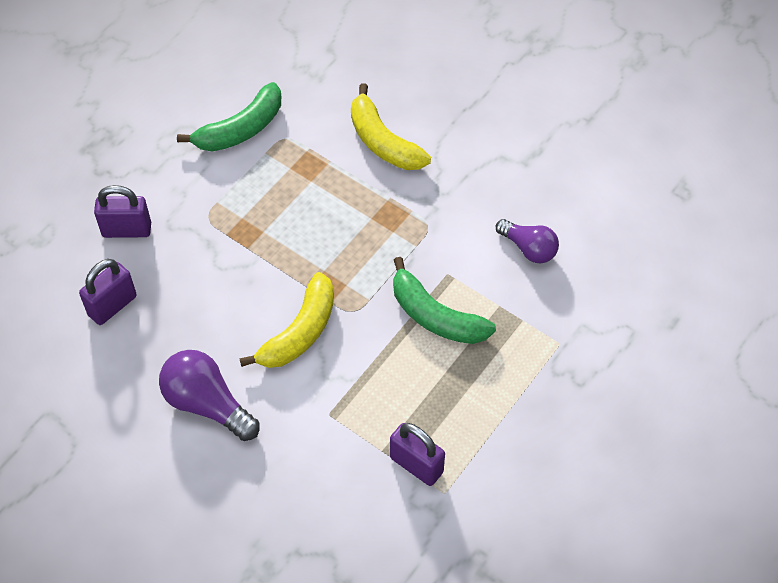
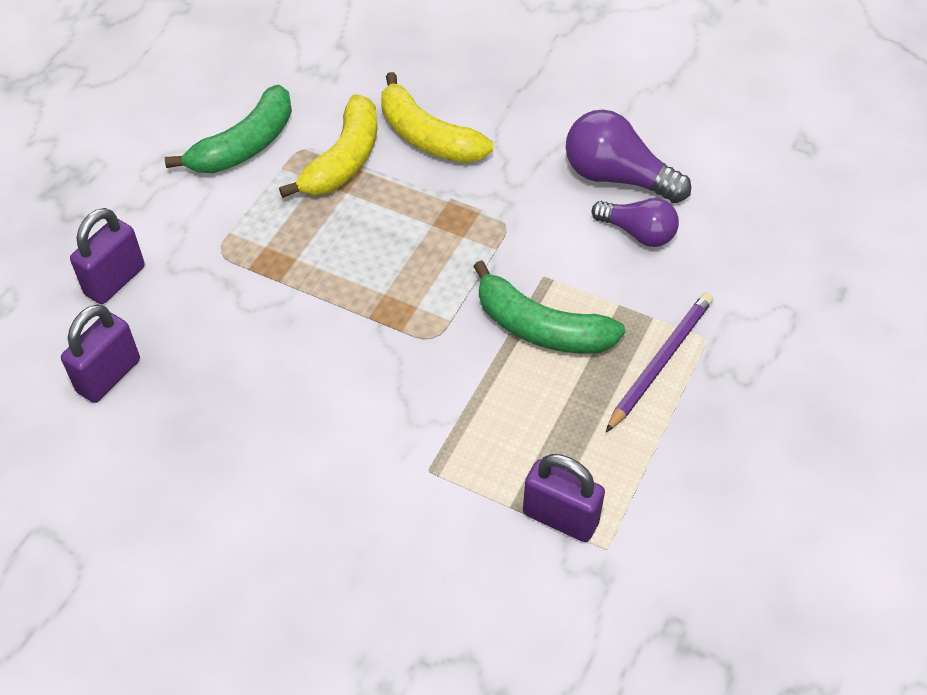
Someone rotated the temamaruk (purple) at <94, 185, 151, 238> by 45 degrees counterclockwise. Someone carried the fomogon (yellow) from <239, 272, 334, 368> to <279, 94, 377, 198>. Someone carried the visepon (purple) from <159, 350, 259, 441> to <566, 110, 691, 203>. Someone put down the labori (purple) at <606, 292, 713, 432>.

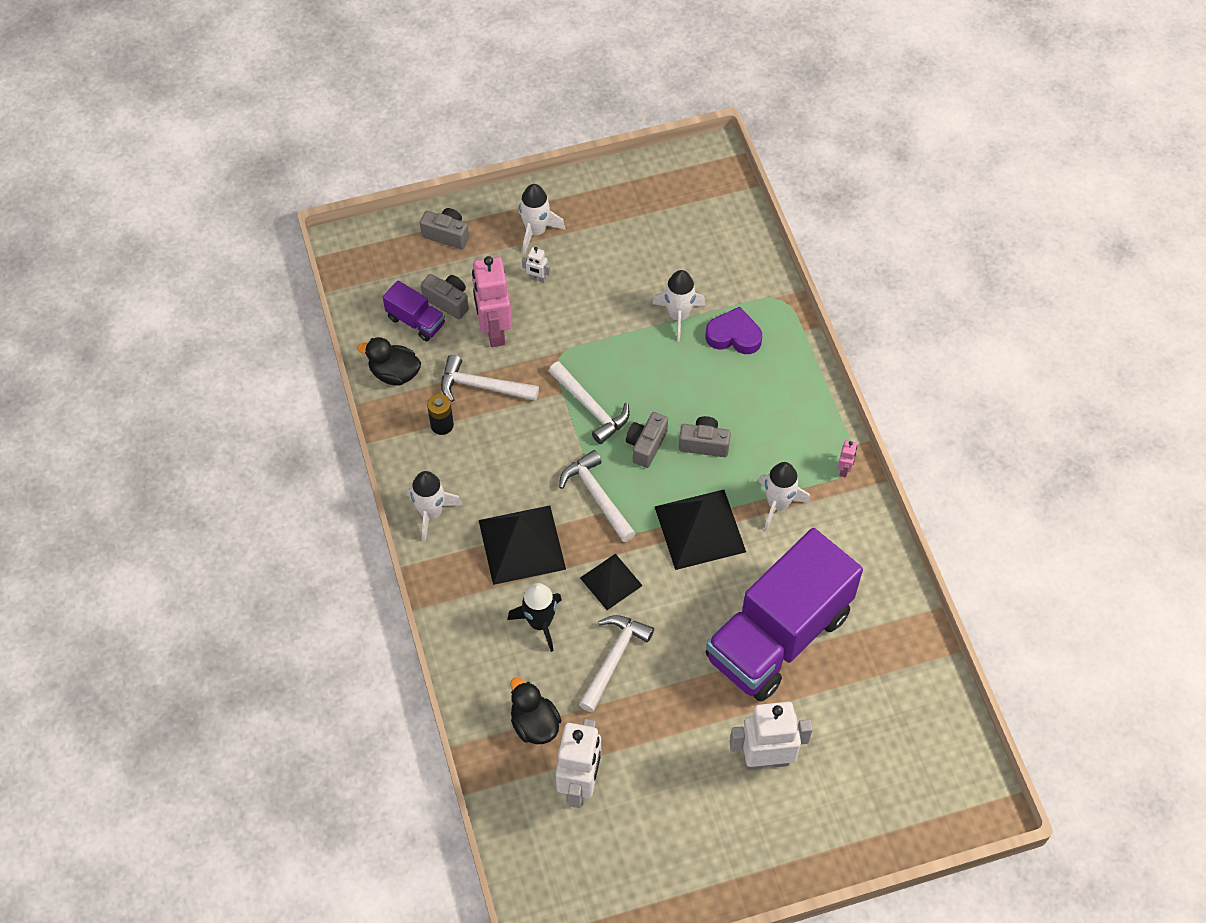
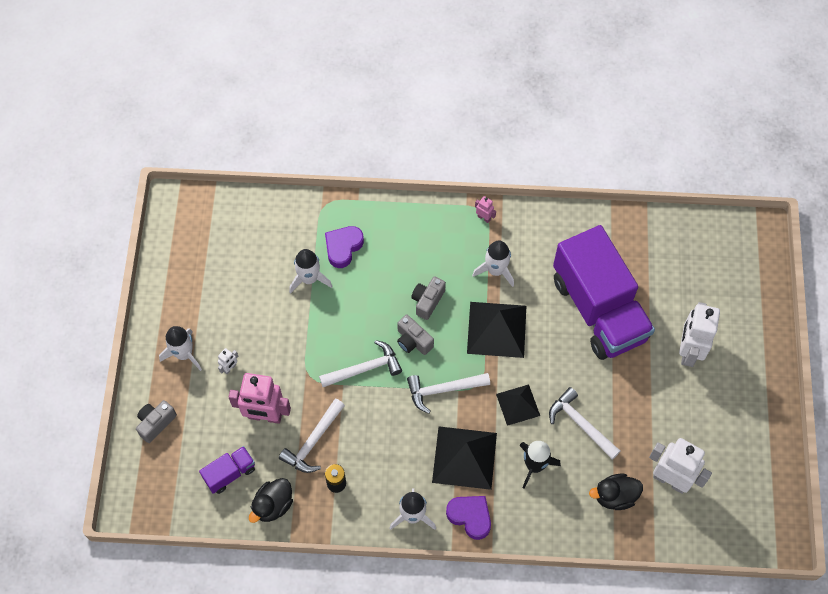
Someone put down the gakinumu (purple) at <446, 496, 491, 540>. Someone took away the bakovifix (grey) at <421, 274, 469, 319>.

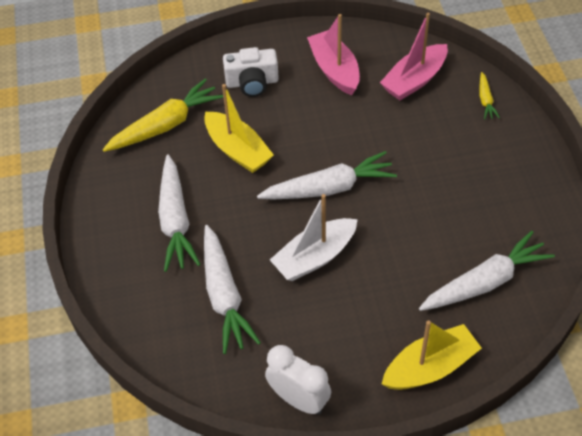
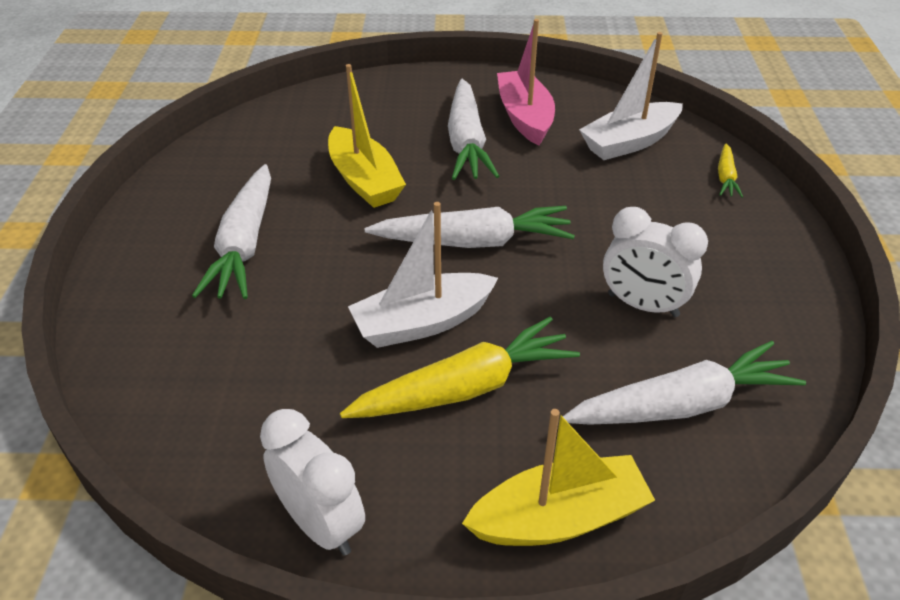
Someone carried the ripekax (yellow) from <103, 78, 223, 152> to <340, 317, 580, 418>. Someone carried the ripekax (white) from <204, 225, 261, 354> to <448, 79, 499, 180>. Someone repainted the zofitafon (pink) at <380, 13, 448, 100>, which became the zofitafon (white) at <579, 32, 683, 160>. Someone put down the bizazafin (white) at <603, 207, 708, 317>. Someone took away the bakovifix (white) at <223, 47, 279, 97>.

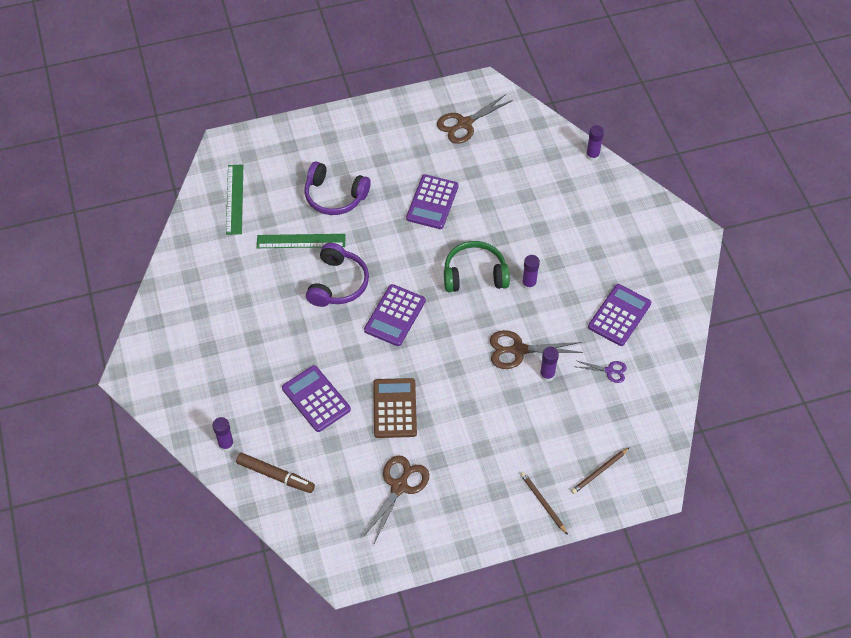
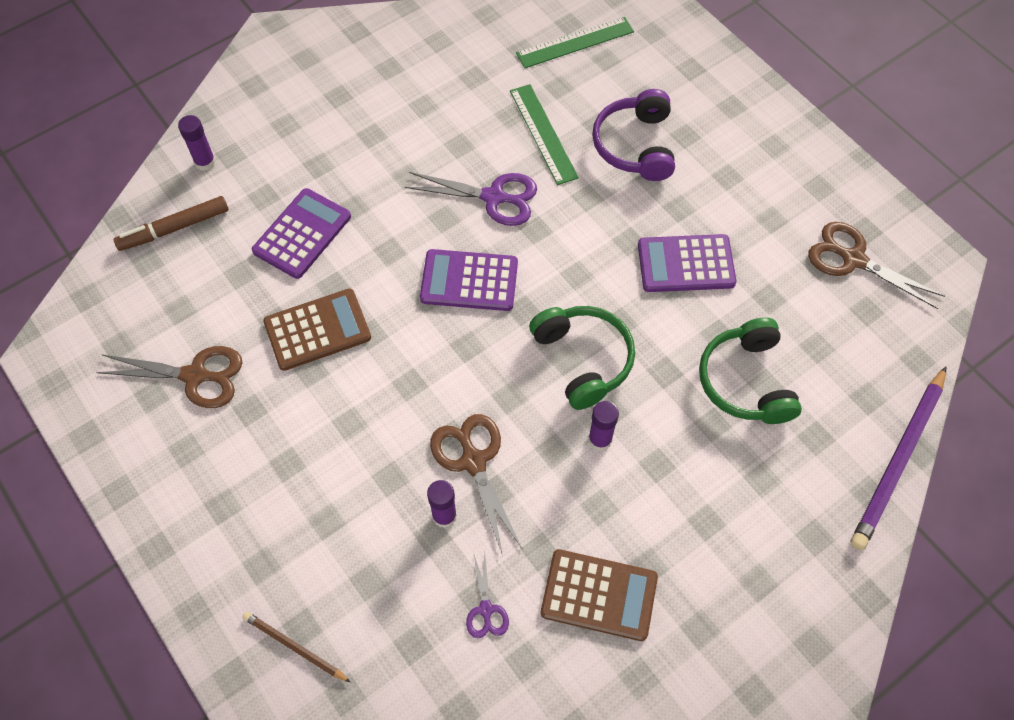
Someone rotated the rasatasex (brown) at <236, 453, 315, 493> by 60 degrees clockwise. Someone swapped the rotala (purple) at <306, 243, 369, 307> for the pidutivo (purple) at <405, 172, 537, 226>. Someone repainted the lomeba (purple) at <588, 284, 651, 346>, which became the lomeba (brown) at <541, 549, 658, 641>. Someone put down the rotala (green) at <699, 317, 802, 424>. Someone swapped the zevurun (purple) at <586, 125, 604, 161> for the labori (purple) at <850, 366, 946, 550>. Someone took away the labori (brown) at <520, 472, 568, 535>.

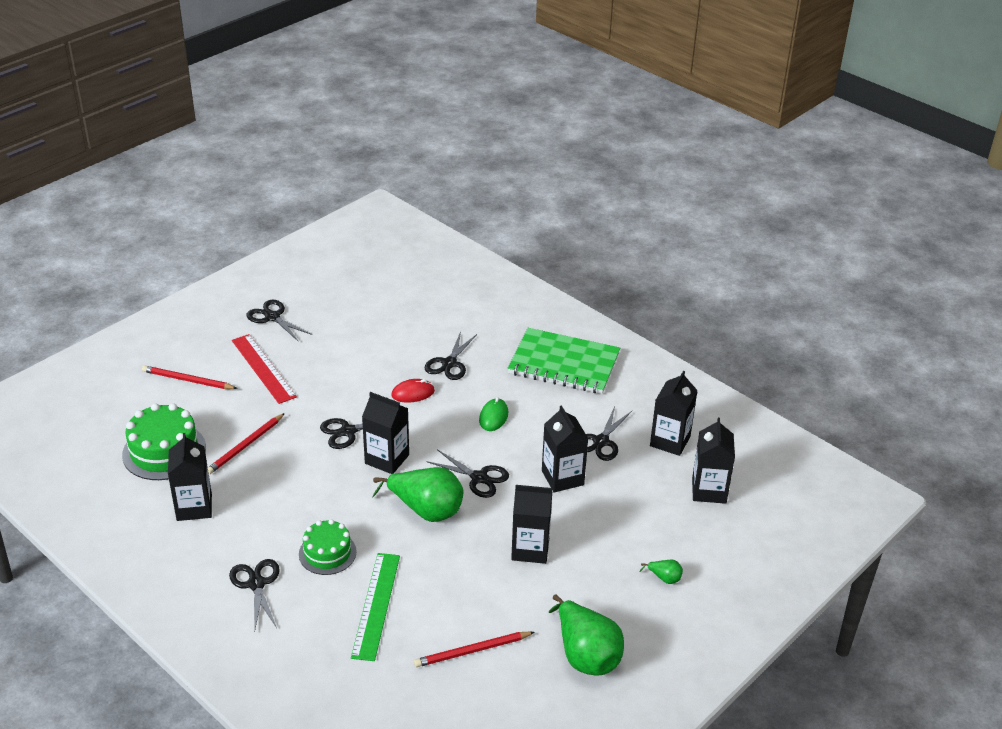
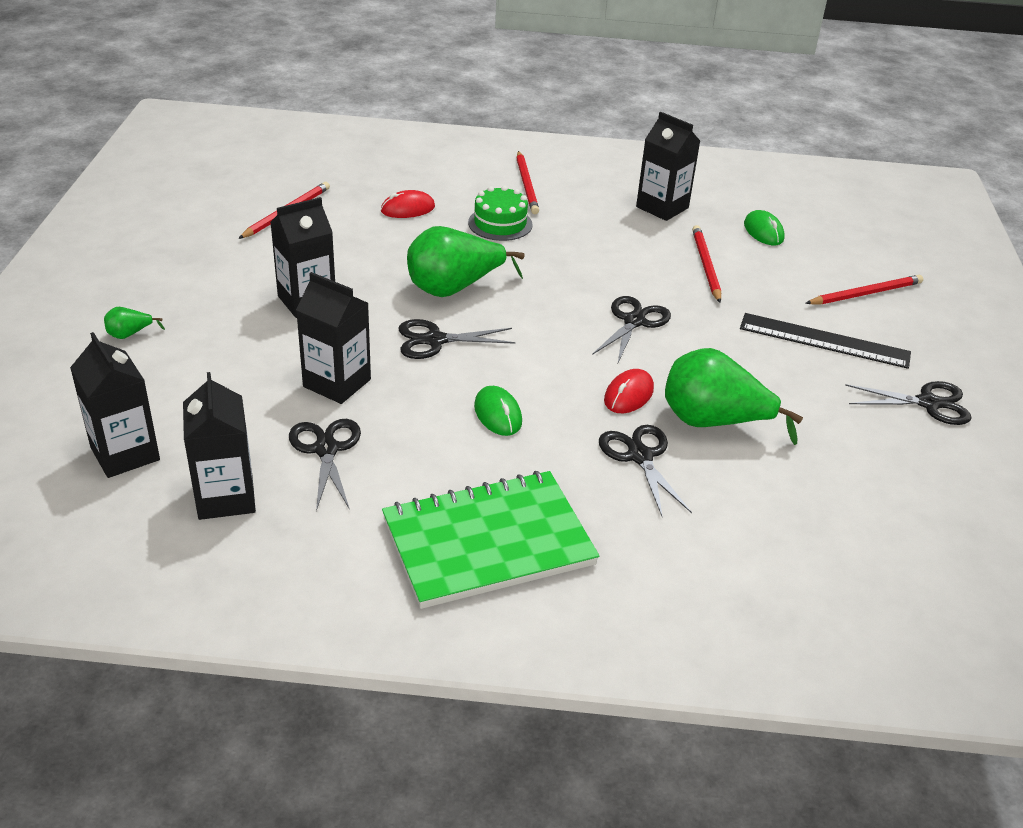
Someone swapped the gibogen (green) at <351, 553, 400, 661> for the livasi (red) at <381, 190, 435, 218>. Someone swapped the pidutivo (black) at <229, 559, 280, 629> for the labori (red) at <517, 151, 539, 214>. Someone carried the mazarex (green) from <549, 594, 624, 676> to <665, 348, 803, 445>. Someone repainted the gibogen (red) at <232, 334, 297, 404>, which became the gibogen (black) at <740, 313, 911, 369>. Someone swapped the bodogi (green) at <122, 403, 206, 480> for the livasi (green) at <744, 210, 785, 245>. Someone took away the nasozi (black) at <362, 392, 409, 474>.

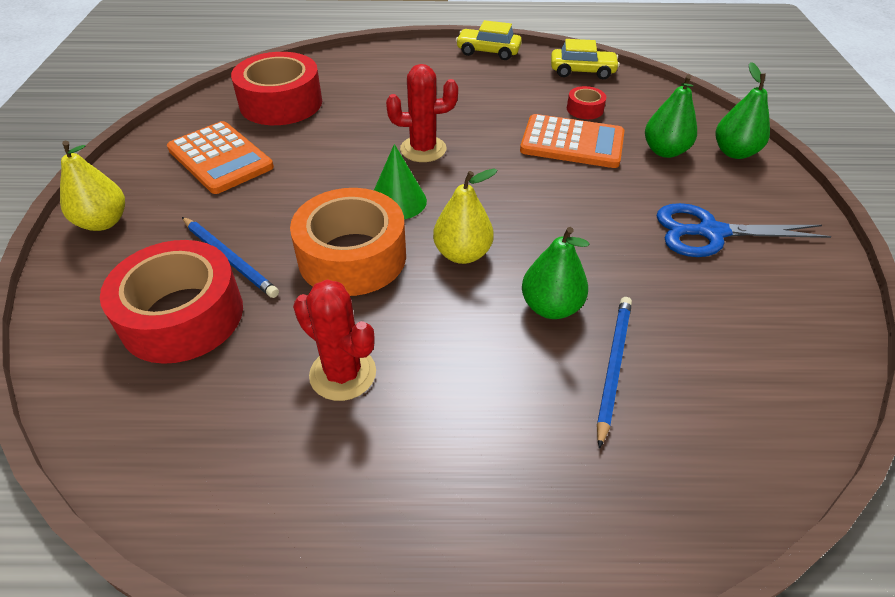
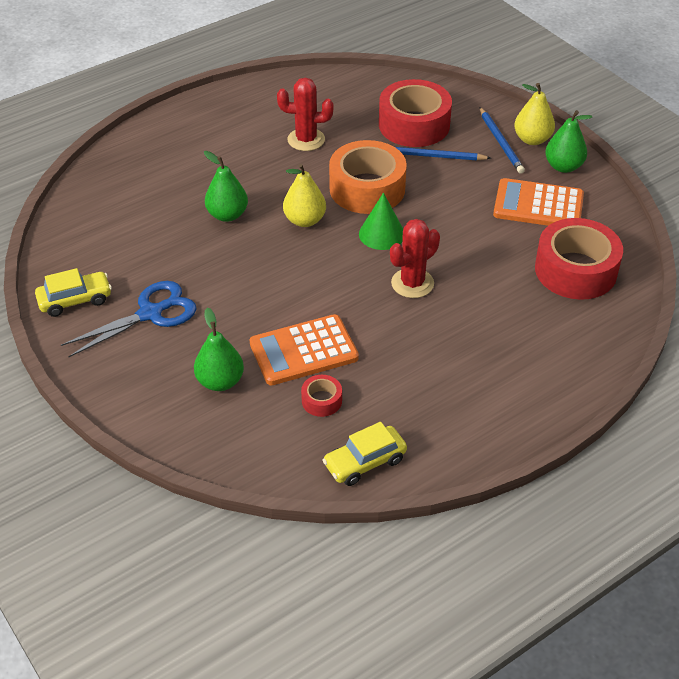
Someone carried the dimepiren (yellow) from <456, 20, 522, 60> to <35, 268, 112, 317>. Someone carried the labori (blue) from <597, 297, 632, 449> to <480, 107, 525, 174>. Someone carried the mazarex (green) from <716, 62, 770, 159> to <545, 110, 592, 173>.

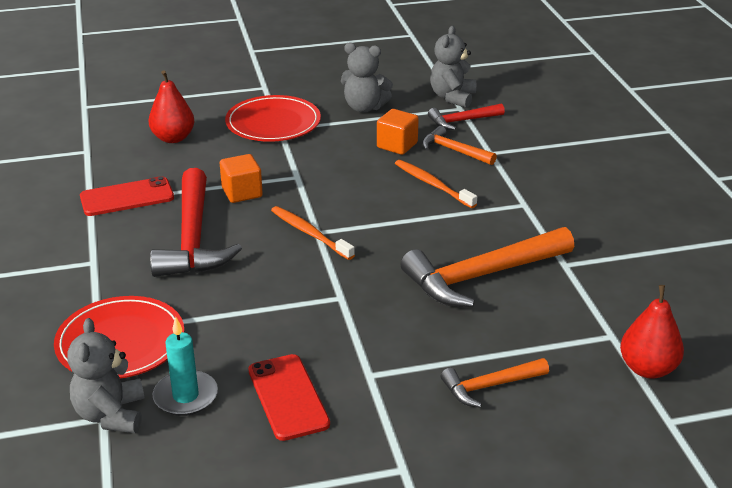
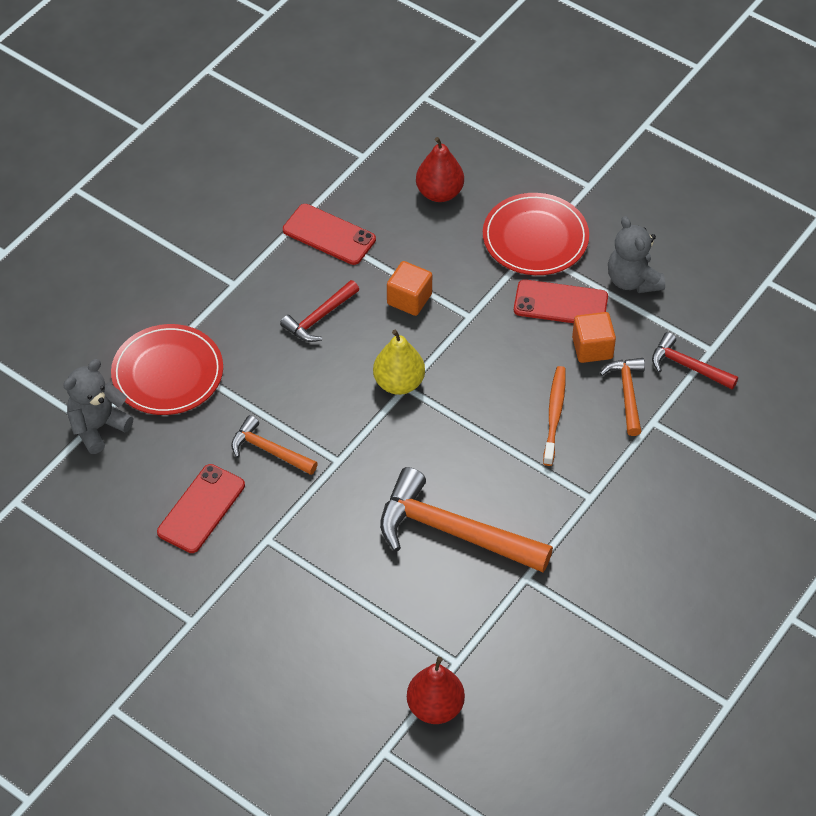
Someone carried the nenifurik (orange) from <441, 358, 549, 408> to <231, 415, 318, 475>. Someone scaled the nenifurik (red) at <150, 168, 242, 277> by 0.53. Someone swapped the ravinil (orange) at <271, 206, 355, 260> for the mazarex (yellow) at <373, 330, 425, 395>. Someone put down the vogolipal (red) at <514, 279, 608, 323>. Someone took away the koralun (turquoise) at <153, 317, 218, 416>. Someone took away the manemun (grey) at <430, 26, 476, 108>.

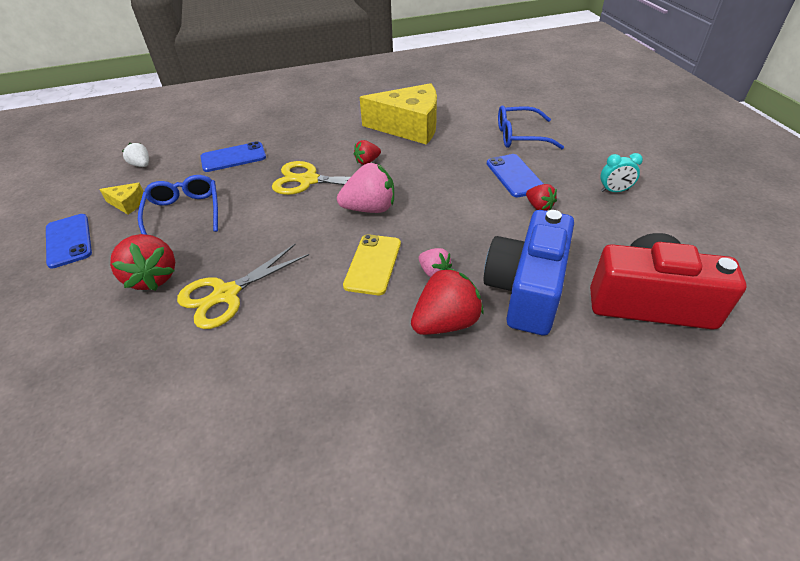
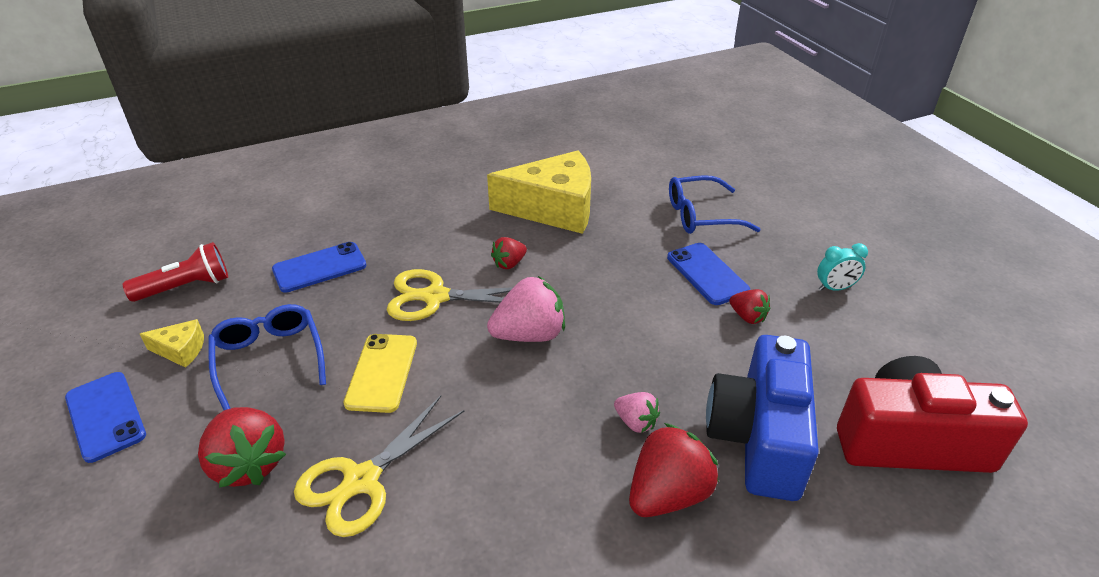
Someone swapped the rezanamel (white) at <122, 143, 149, 167> for the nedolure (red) at <123, 242, 228, 302>. Someone carried the vogolipal (yellow) from <343, 234, 401, 295> to <343, 334, 417, 413>.

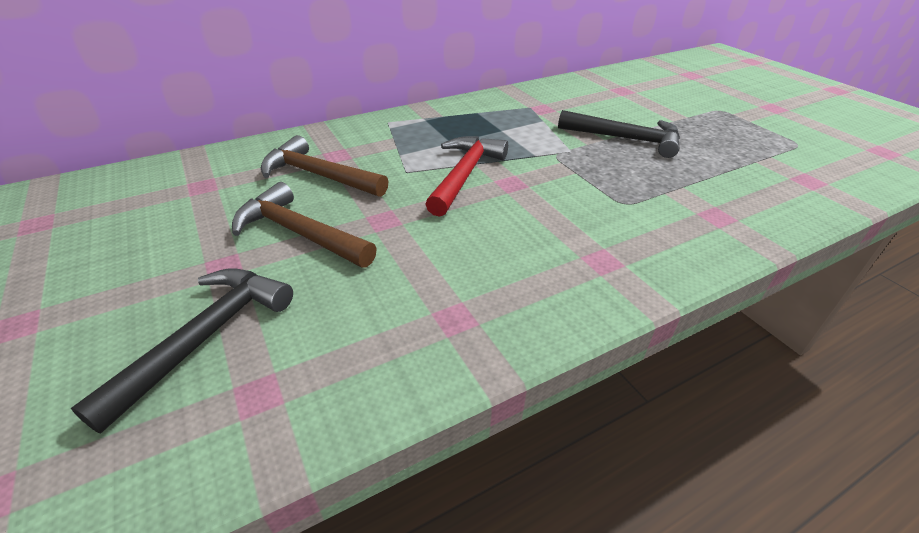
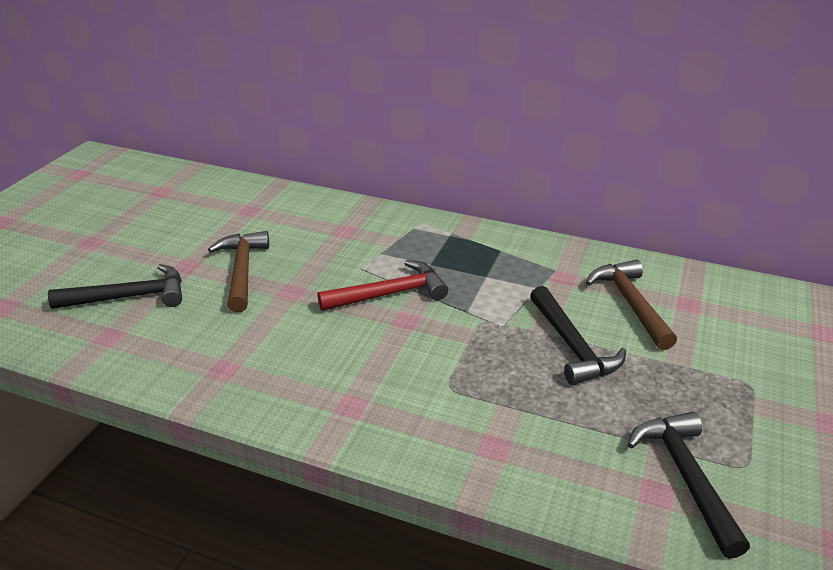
Someone carried the nenifurik (brown) from <261, 135, 389, 197> to <586, 260, 677, 350>. Someone put down the nenifurik (black) at <627, 412, 750, 559>.

